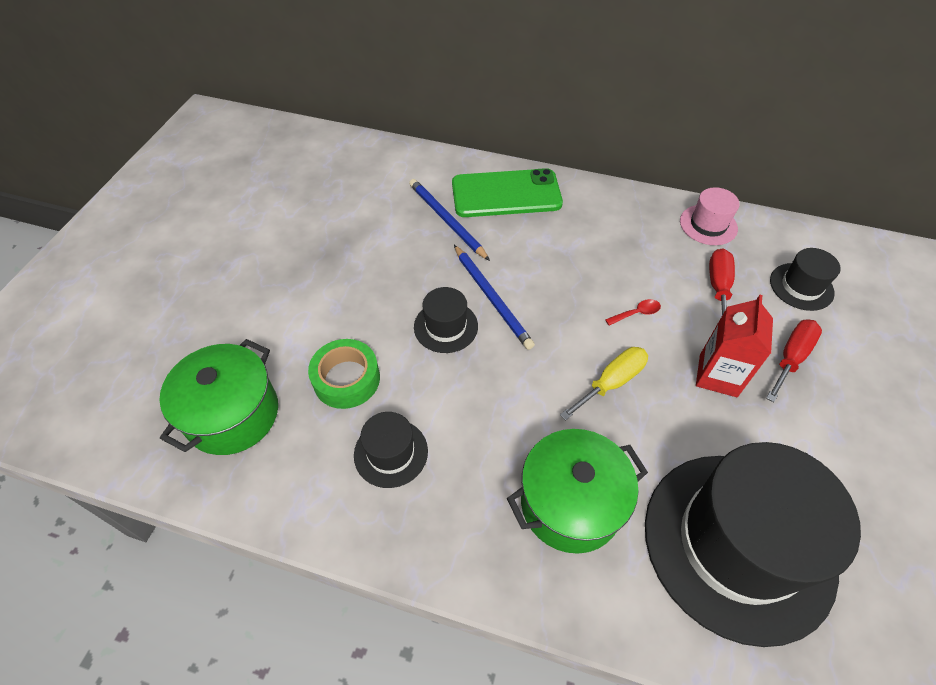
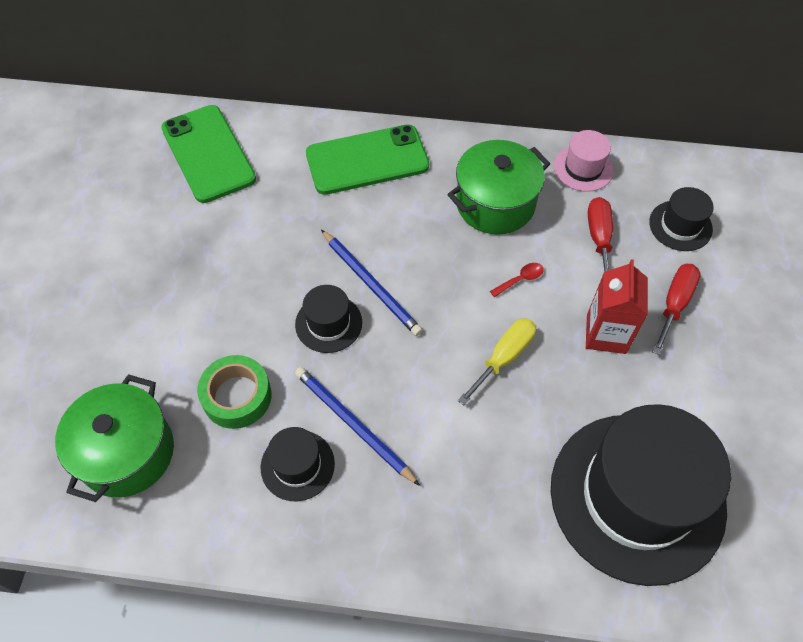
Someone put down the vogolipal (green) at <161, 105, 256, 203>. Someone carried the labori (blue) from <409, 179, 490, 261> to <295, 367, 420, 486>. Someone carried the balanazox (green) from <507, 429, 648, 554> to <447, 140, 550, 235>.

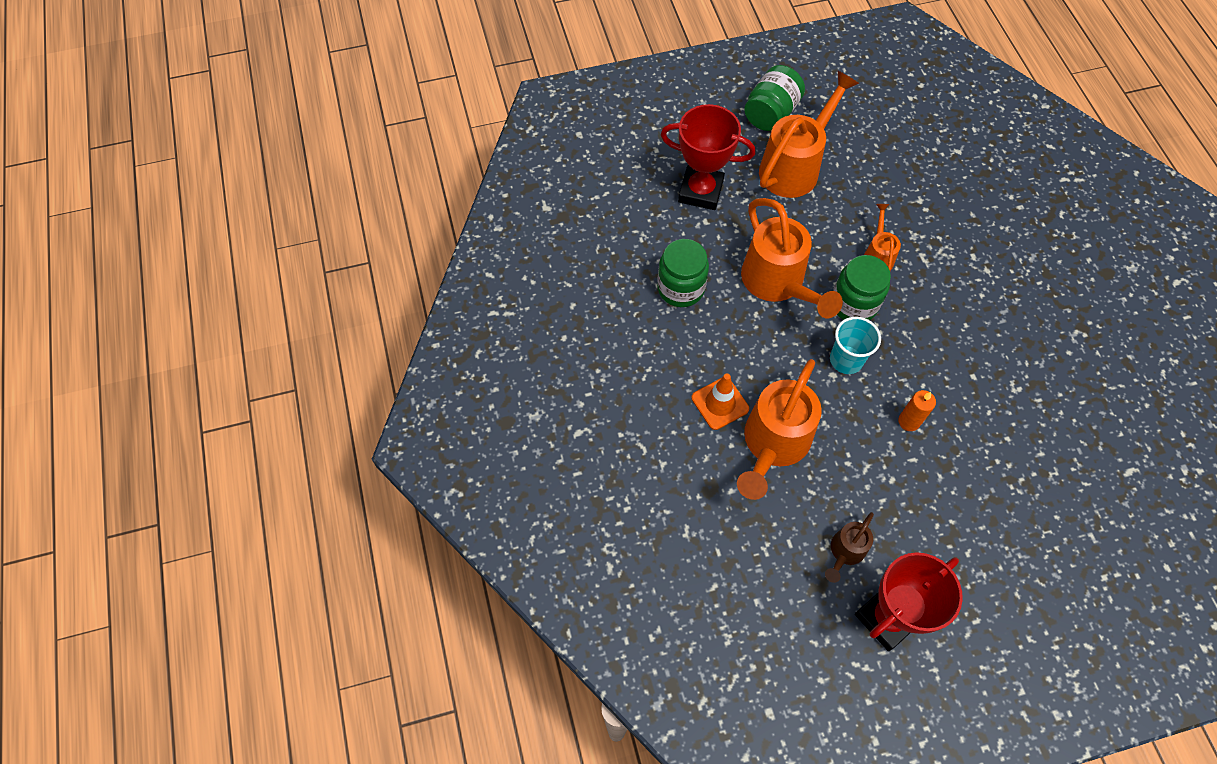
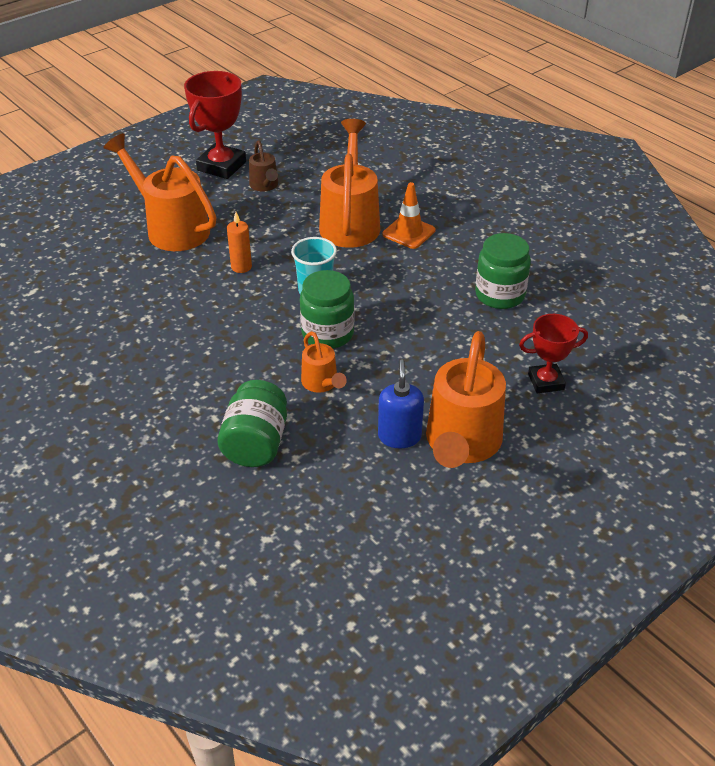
Someone carried the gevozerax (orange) from <741, 198, 843, 318> to <103, 133, 216, 251>. Someone carried the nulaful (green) from <744, 65, 805, 131> to <218, 380, 287, 467>. Someone rotated the gevozerax (brown) at <825, 512, 874, 583> by 150 degrees clockwise. Someone put down the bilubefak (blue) at <378, 359, 424, 449>. Someone scaled the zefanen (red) at <661, 104, 756, 210> by 0.63.

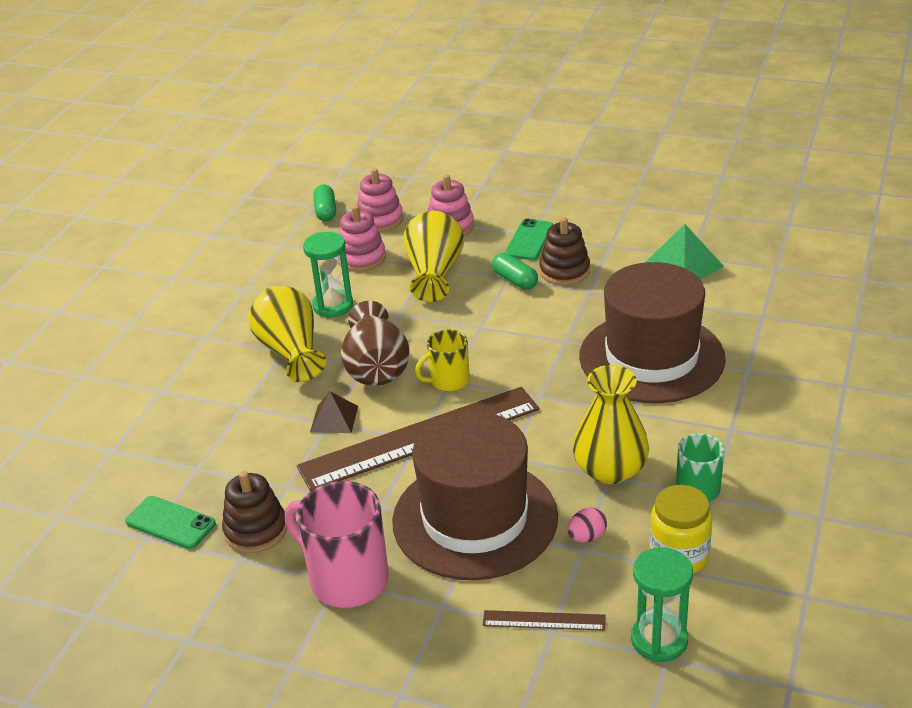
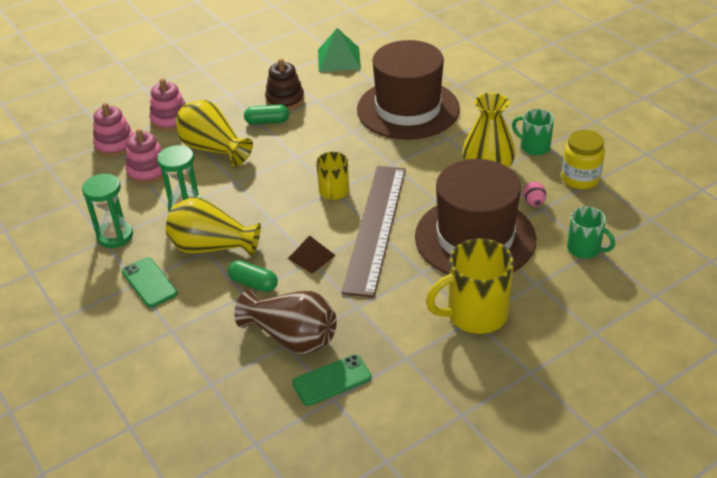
Someone carried the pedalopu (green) from <631, 547, 693, 662> to <82, 174, 133, 248>. Someone carried the vogolipal (green) from <505, 219, 553, 260> to <122, 257, 177, 308>. Someone carried the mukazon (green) from <313, 185, 336, 221> to <228, 260, 278, 292>. Someone carried the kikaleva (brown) from <341, 301, 410, 386> to <234, 290, 337, 354>. Someone repainted the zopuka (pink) at <285, 481, 389, 608>, which became the zopuka (yellow) at <426, 238, 514, 334>. Someone swapped the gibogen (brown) at <483, 610, 605, 631> for the zopuka (green) at <567, 207, 615, 259>. Someone took away the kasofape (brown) at <222, 471, 287, 553>.

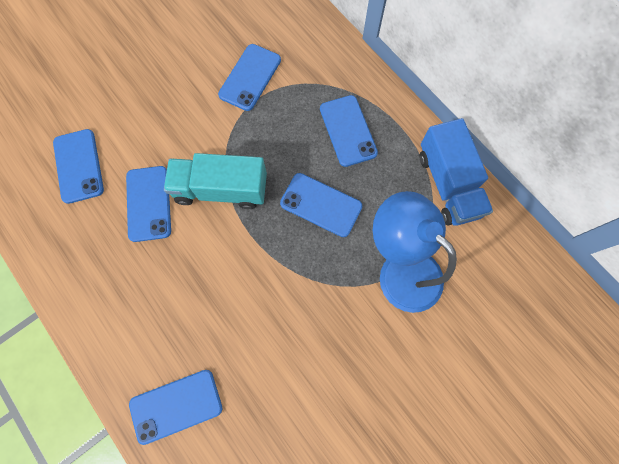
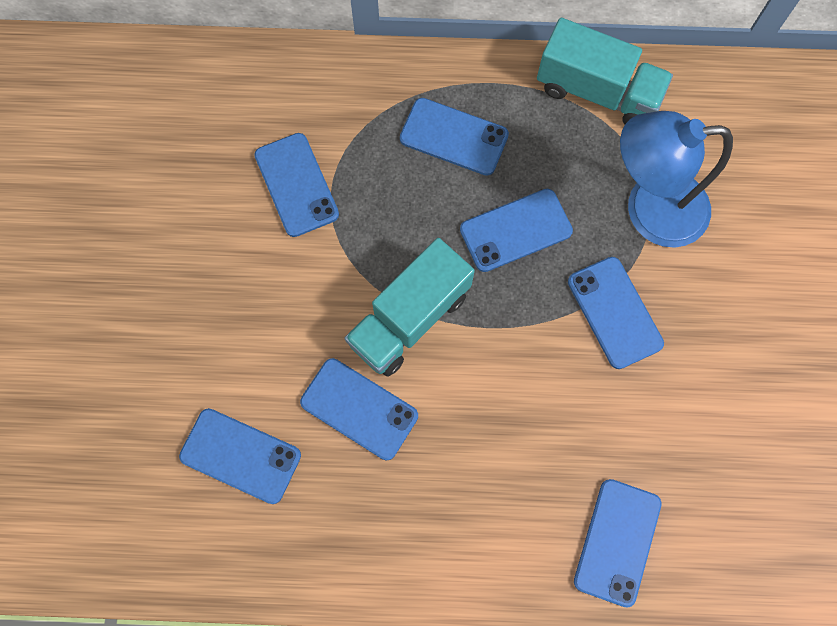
Someone repainted the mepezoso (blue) at <420, 118, 493, 226>, which became the mepezoso (turquoise) at <537, 18, 673, 125>. Someone put down the vogolipal (blue) at <568, 257, 664, 369>.

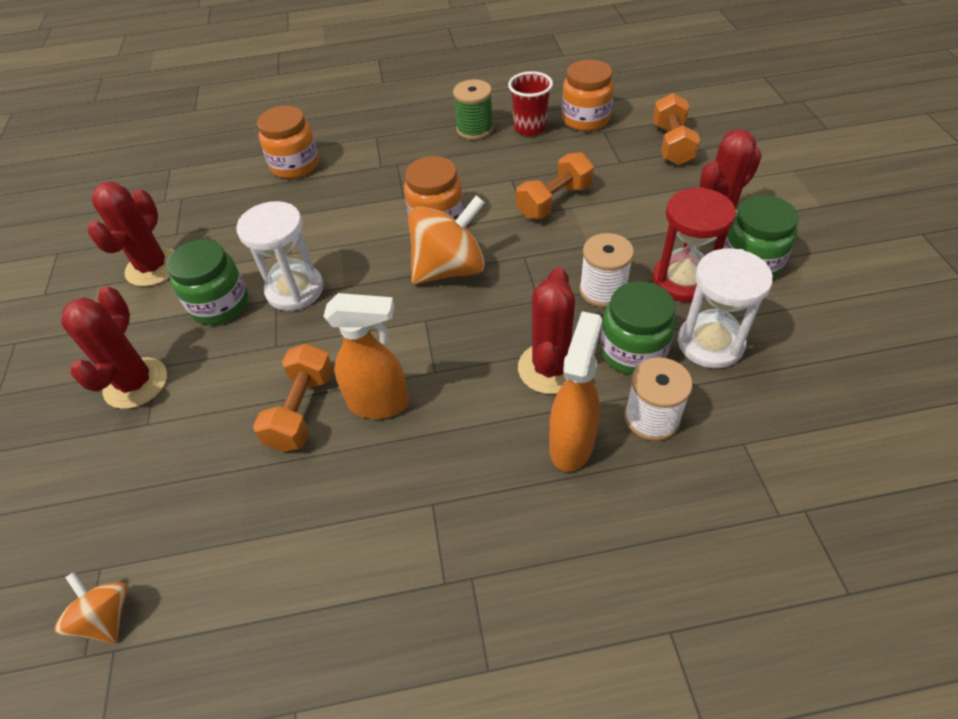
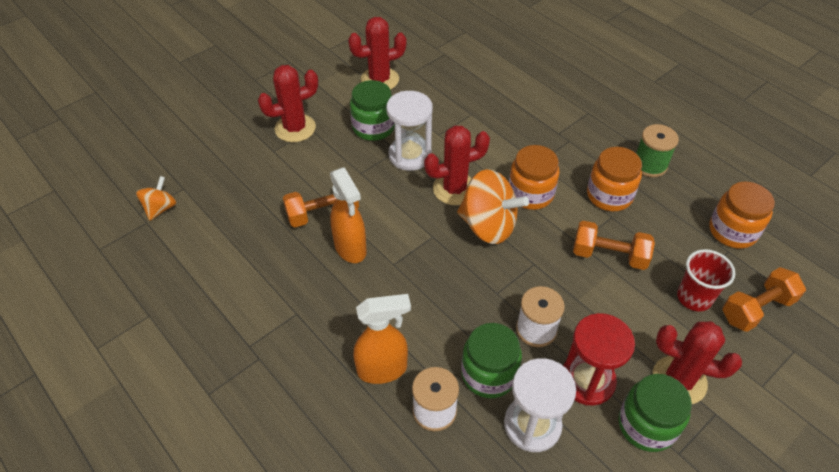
Someone carried the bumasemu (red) from <518, 268, 575, 394> to <424, 125, 490, 205>. Someone carried the nulaful (orange) from <257, 106, 319, 179> to <587, 147, 642, 211>. Someone carried the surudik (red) from <508, 71, 553, 136> to <677, 249, 735, 311>.

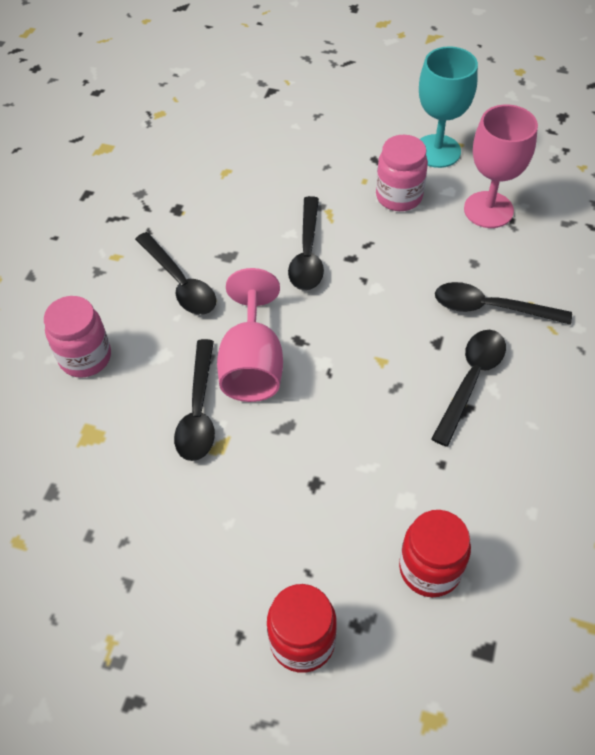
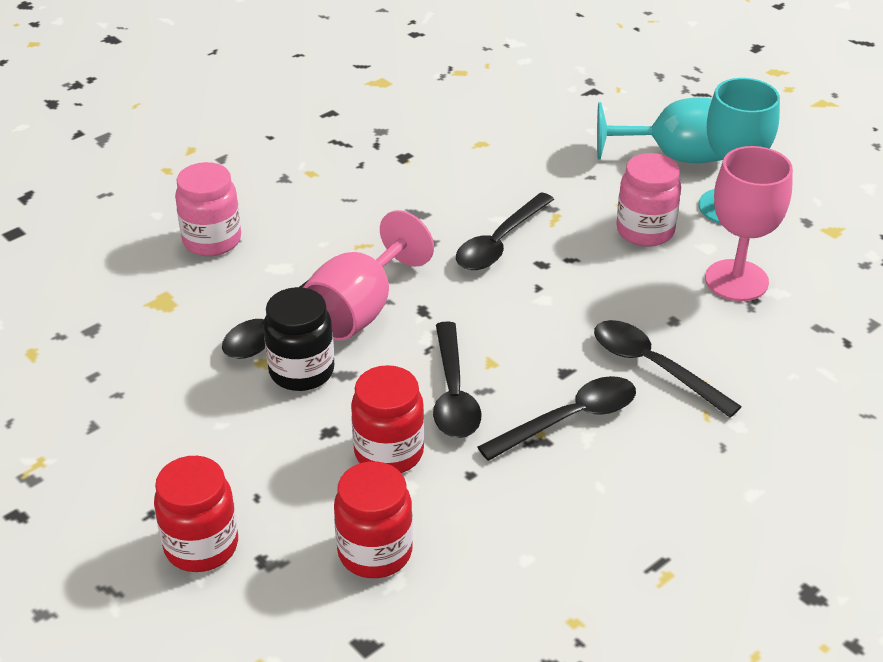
Someone put down the nulaful (black) at <263, 287, 334, 391>. Someone put down the nulaful (red) at <351, 365, 424, 473>. Someone carried the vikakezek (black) from <135, 232, 216, 315> to <433, 321, 481, 438>. Someone put down the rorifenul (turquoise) at <597, 97, 723, 163>.

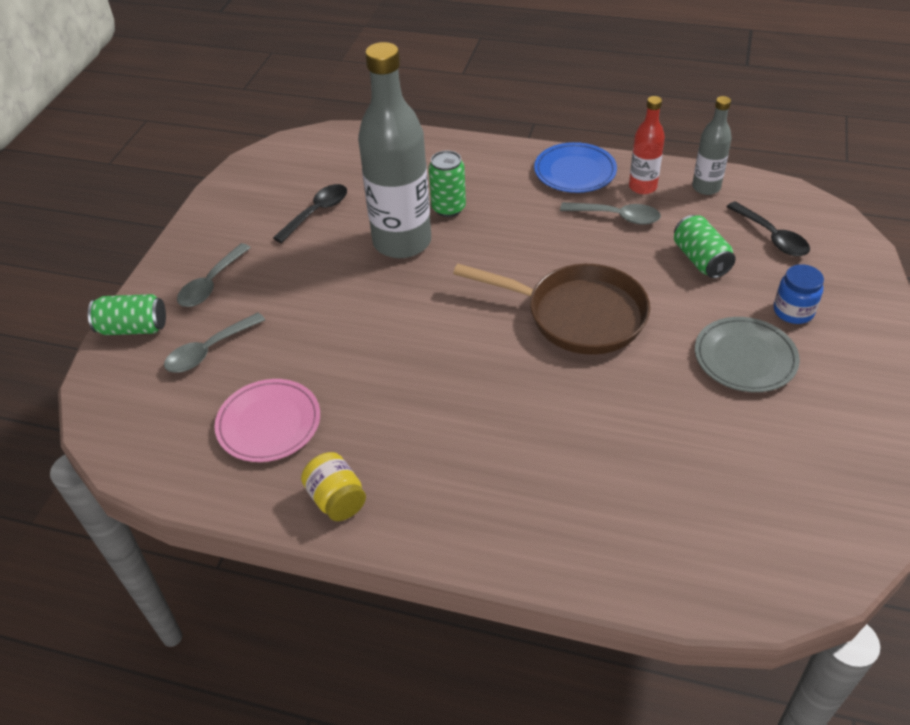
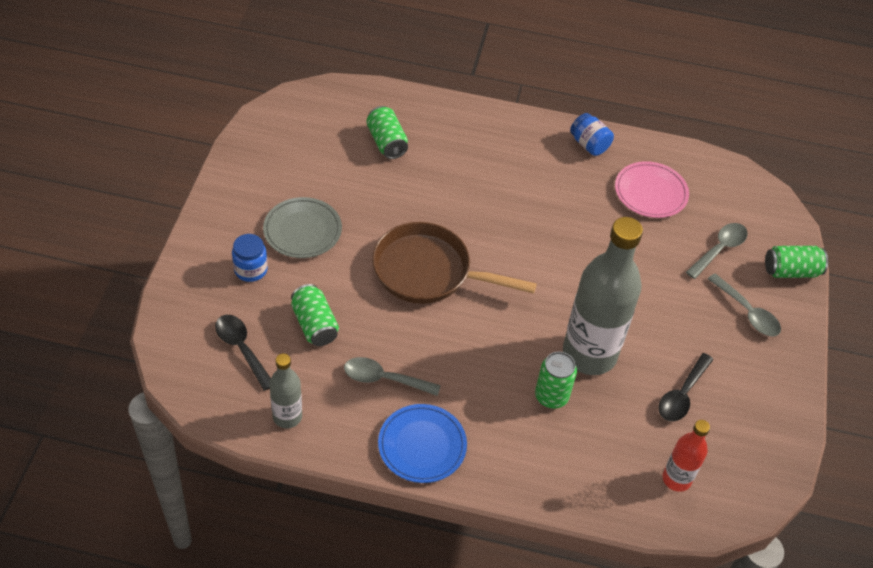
Someone put down the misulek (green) at <366, 106, 408, 159>. Someone repainted the nulaful (yellow) at <301, 452, 366, 521>, which became the nulaful (blue) at <570, 113, 614, 156>. Someone carried the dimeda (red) from <629, 96, 665, 194> to <663, 420, 710, 492>. Someone rotated the vikakezek (grey) at <177, 243, 251, 307> by 120 degrees clockwise.

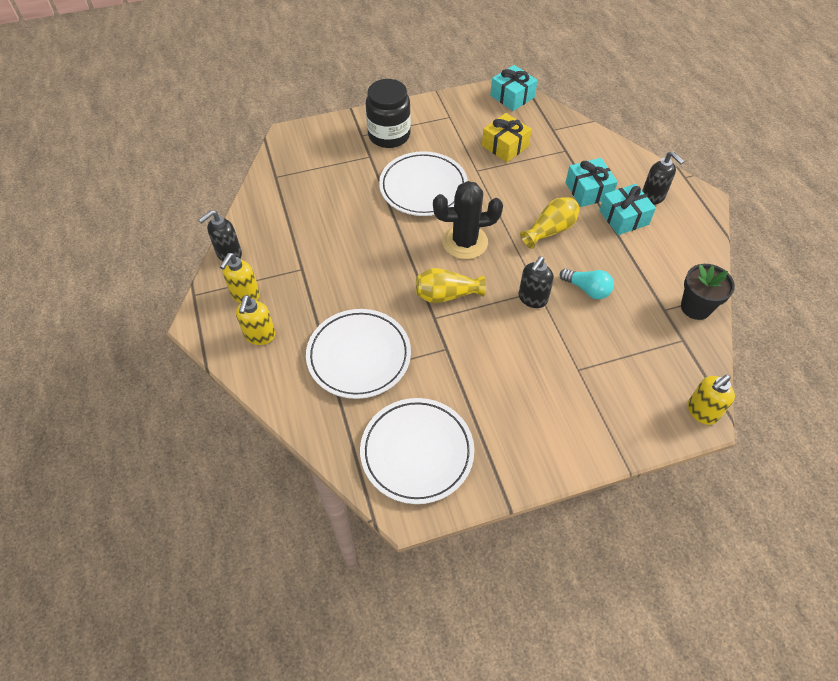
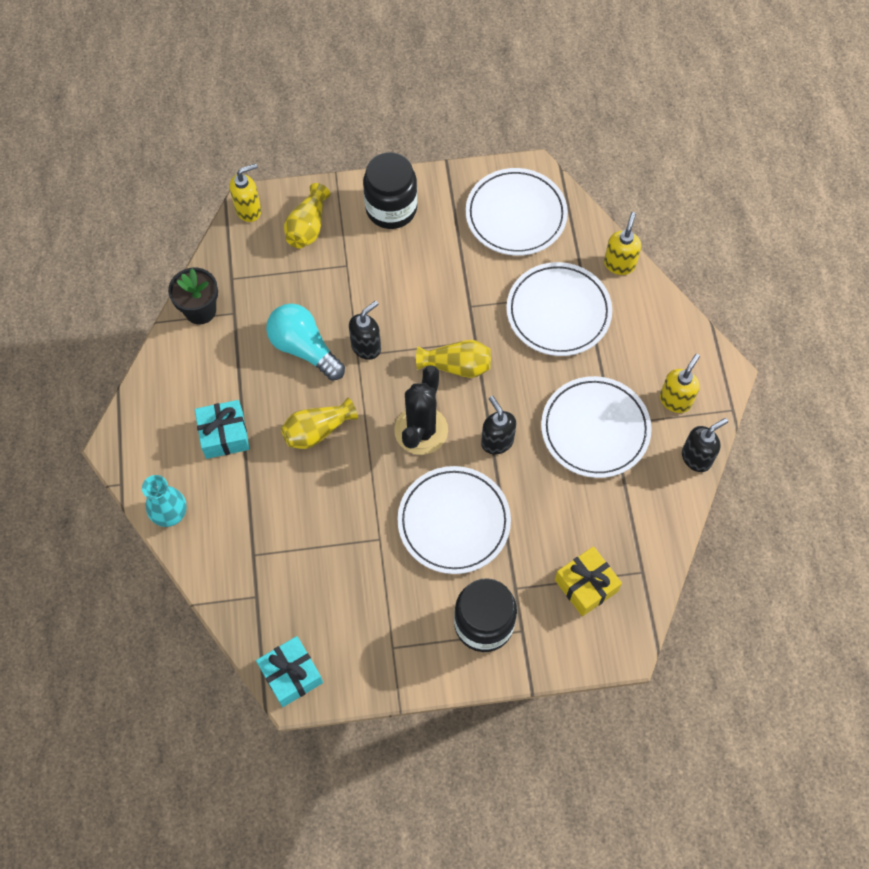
Someone put down the kikaleva (turquoise) at <142, 475, 187, 527>. Someone scaled the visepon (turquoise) at <560, 269, 614, 299> by 1.56. Someone put down the kikaleva (yellow) at <284, 183, 330, 248>. Someone put down the nulaful (black) at <363, 152, 417, 229>. Someone rotated the bumasemu (black) at <433, 181, 503, 259> by 75 degrees counterclockwise. Someone carried the bilubefak (black) from <642, 151, 684, 205> to <481, 396, 516, 454>. Someone put down the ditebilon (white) at <541, 376, 652, 478>. Someone carried the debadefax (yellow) from <482, 113, 532, 162> to <555, 546, 622, 616>. Someone carried the bilubefak (yellow) from <236, 295, 275, 345> to <604, 212, 641, 275>. Someone took away the debadefax (turquoise) at <565, 158, 618, 207>.

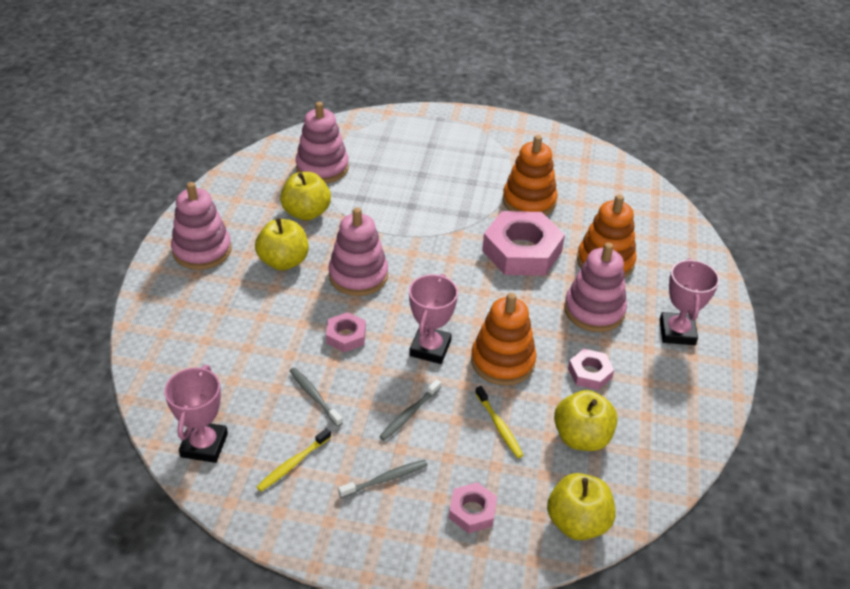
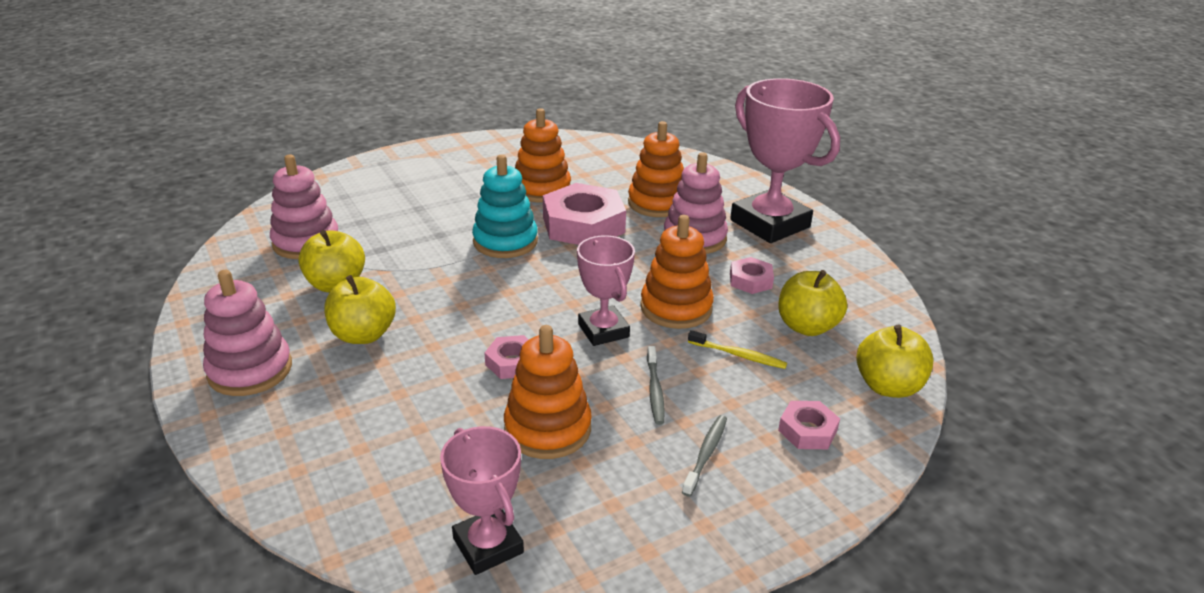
Someone put down the kasofape (turquoise) at <472, 155, 538, 258>. Someone swapped the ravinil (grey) at <290, 367, 343, 427> for the kasofape (orange) at <504, 325, 592, 459>. Someone scaled the zefanen (pink) at <660, 258, 719, 345> by 1.75. Someone took away the ravinil (yellow) at <256, 428, 331, 492>. Someone took away the kasofape (pink) at <328, 207, 388, 296>.

